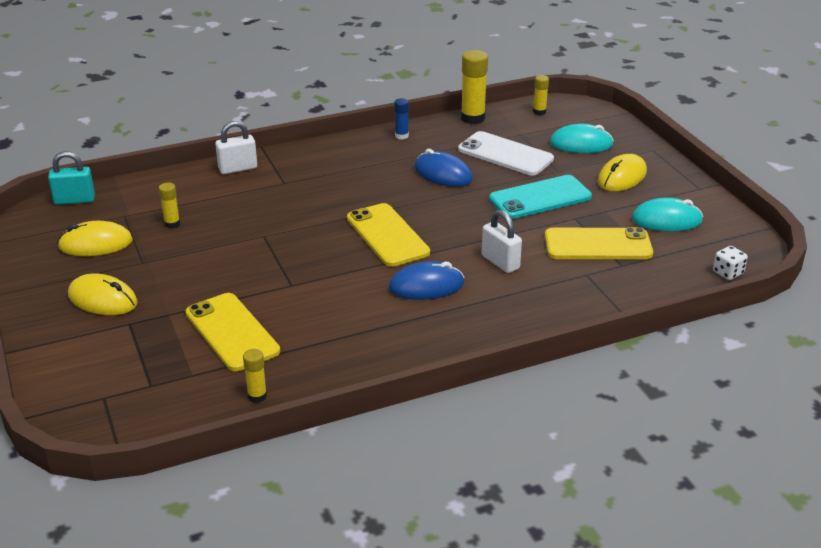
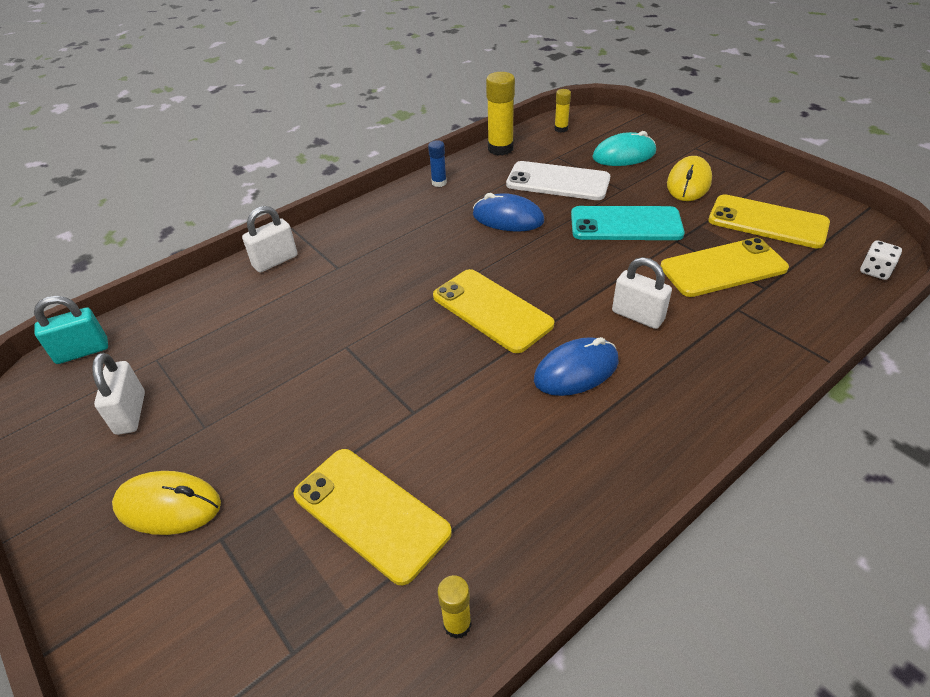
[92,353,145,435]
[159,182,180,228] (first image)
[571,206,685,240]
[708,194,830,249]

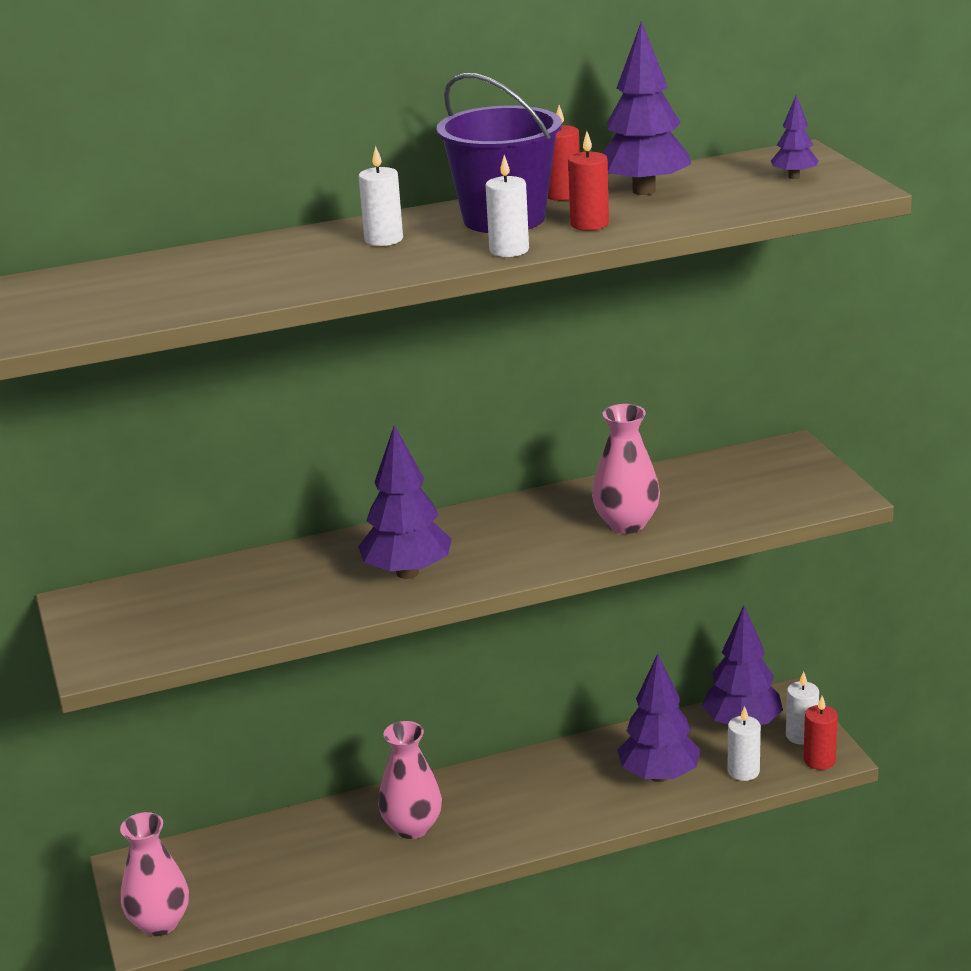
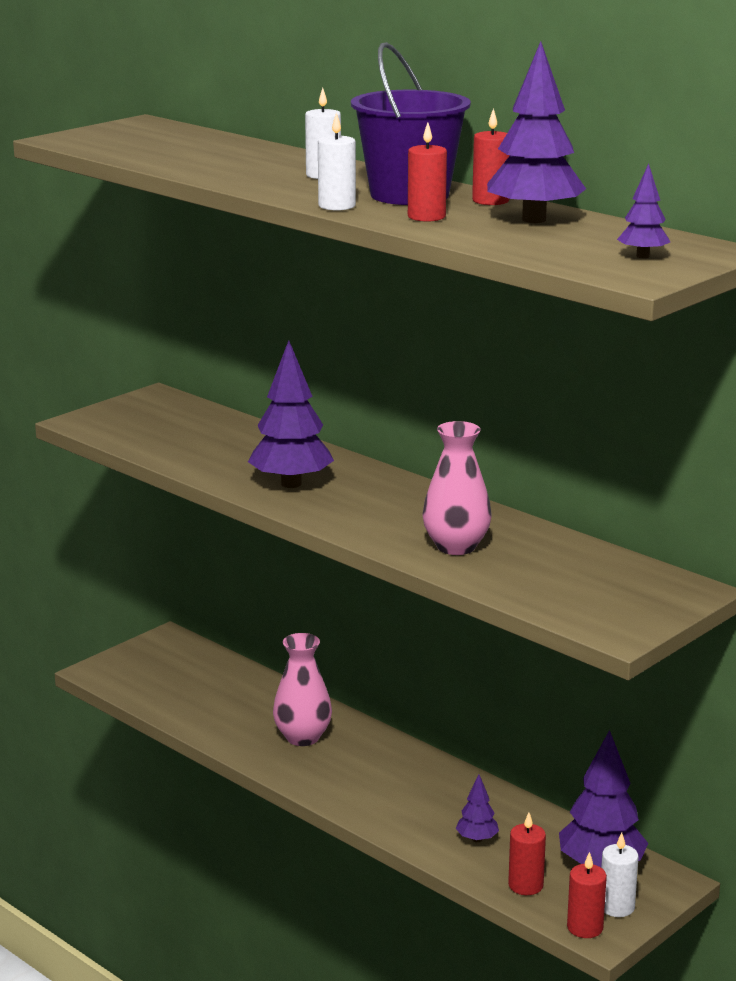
[120,812,189,936] (first image)
[456,775,499,842]
[508,812,546,895]

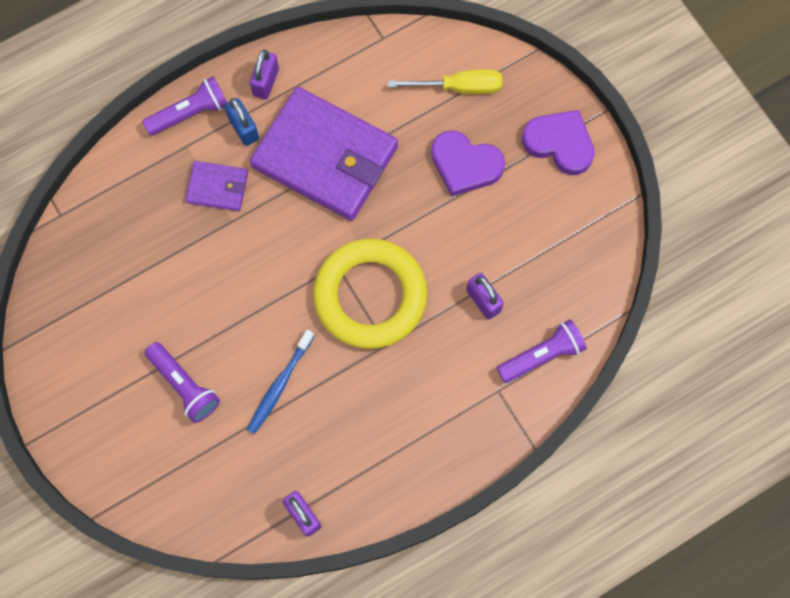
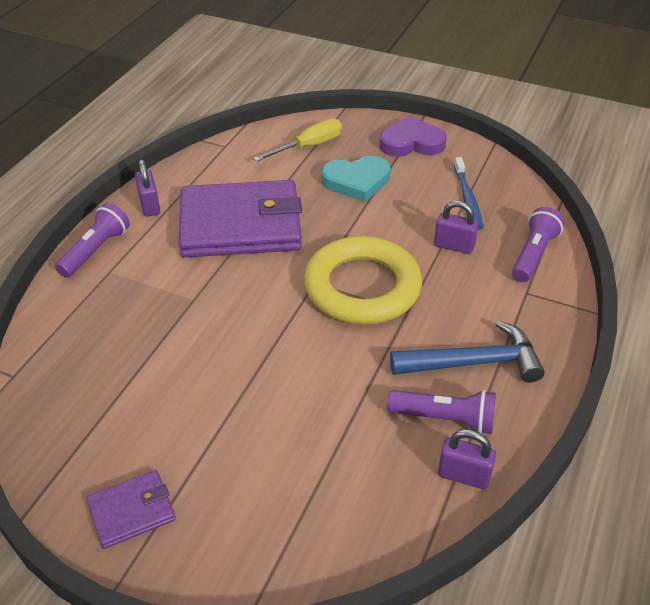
[387,390,496,434]
[86,470,176,549]
[224,98,259,146] (first image)
[454,157,483,230]
[321,156,391,202]
[390,320,545,383]

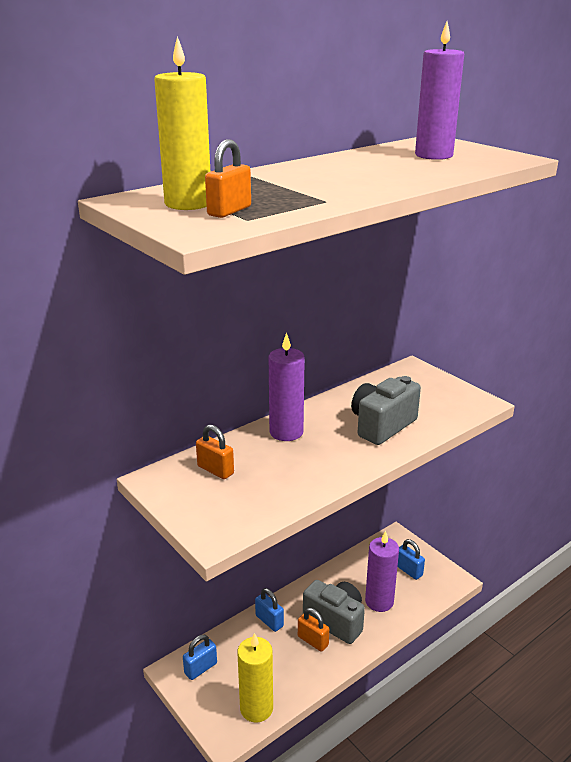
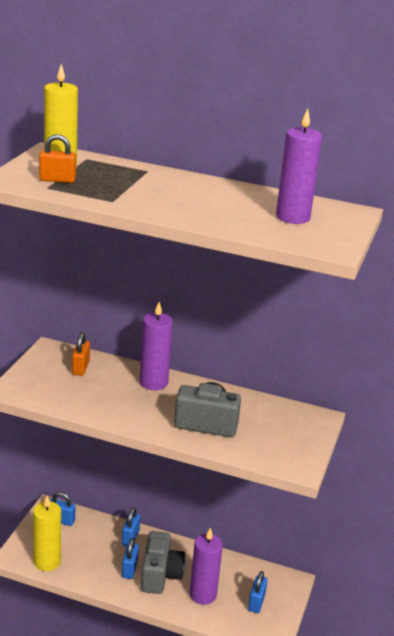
[122,538,139,579]

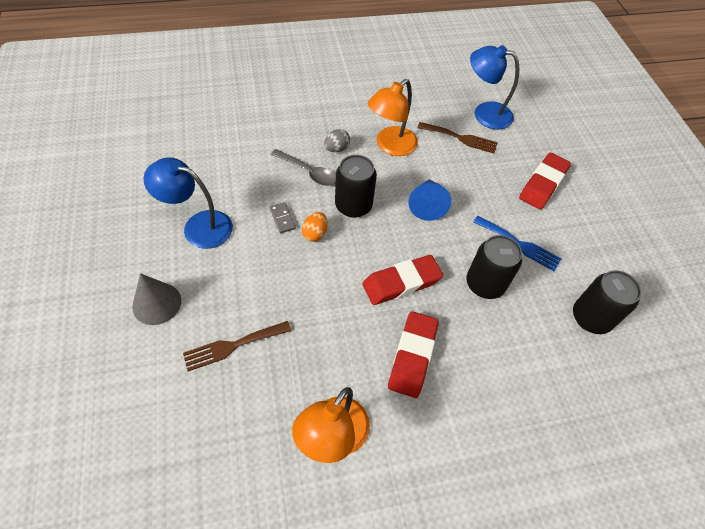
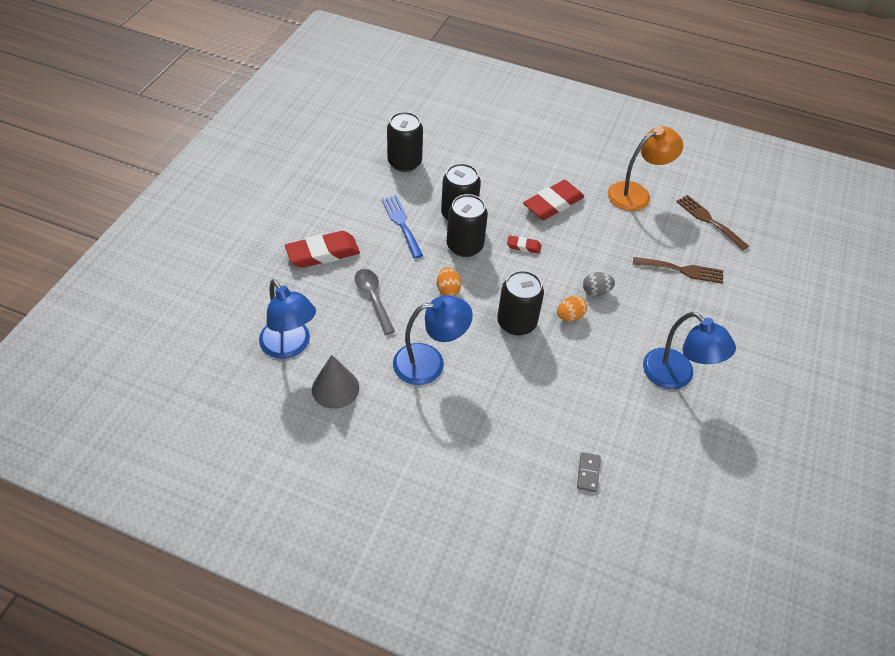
[312,355,359,409]
[577,452,601,492]
[355,269,395,335]
[583,272,615,296]
[507,235,541,254]
[393,295,473,385]
[437,267,461,296]
[676,195,749,250]
[447,194,488,257]

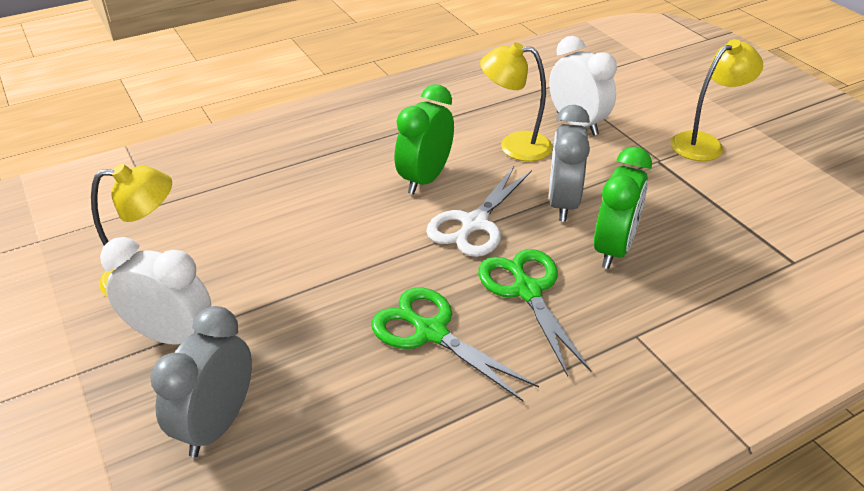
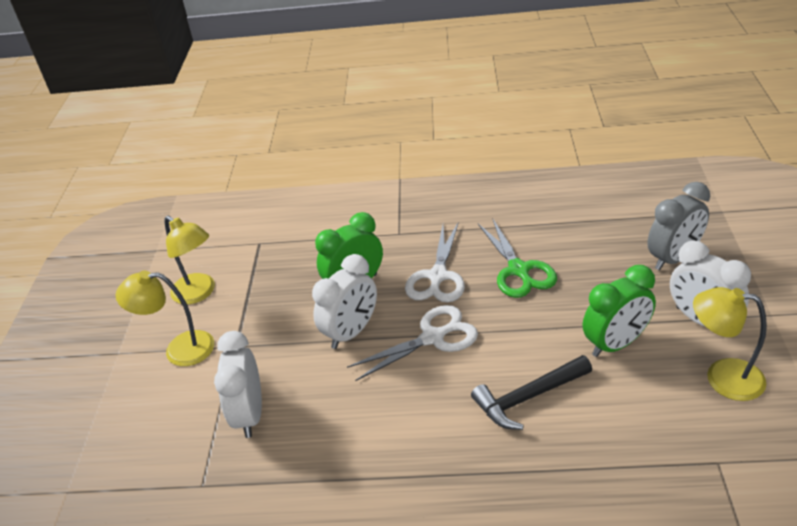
[583,265,656,357]
[405,221,465,302]
[165,216,215,304]
[312,254,377,349]
[471,355,592,430]

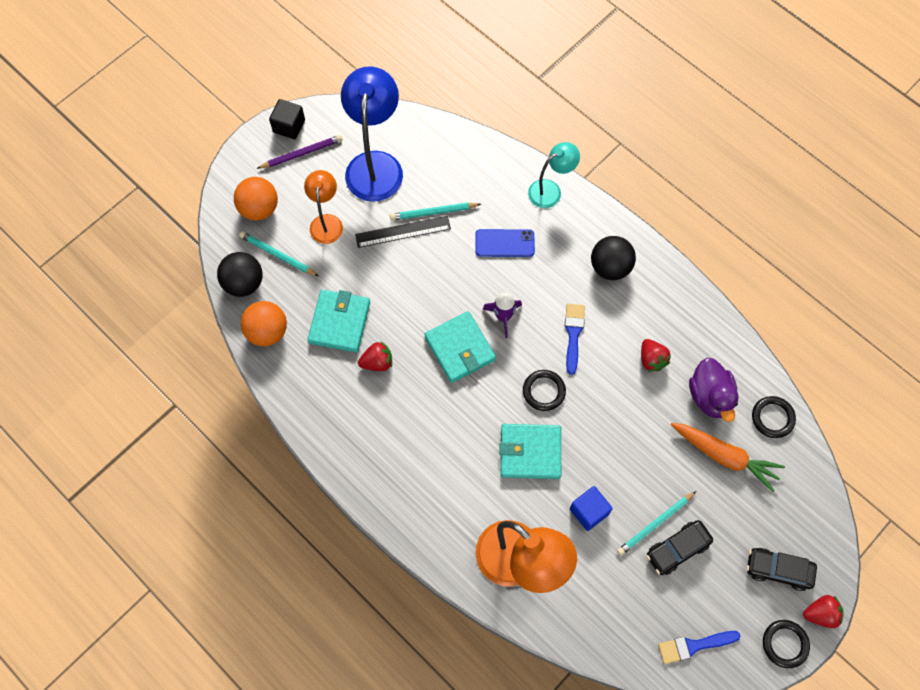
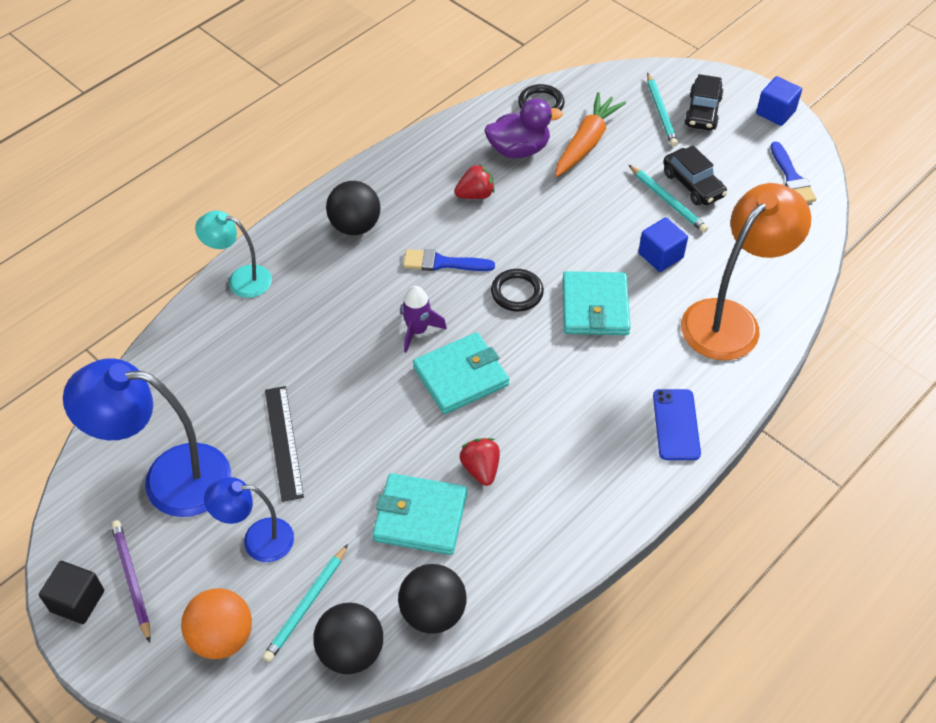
[398,564,466,634]
[204,477,294,562]
[647,72,678,147]
[653,389,701,460]
[195,211,272,298]
[756,76,802,126]
[803,595,843,628] (first image)

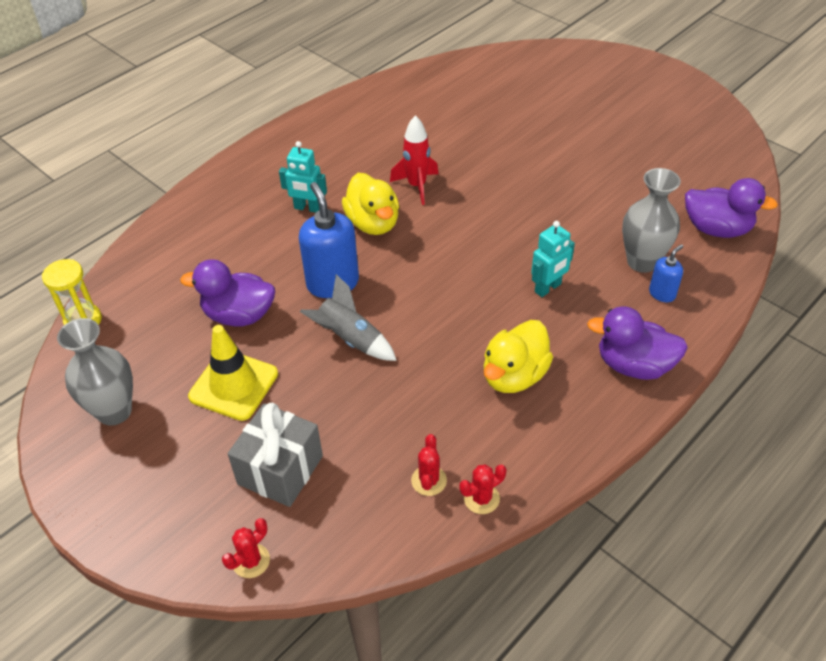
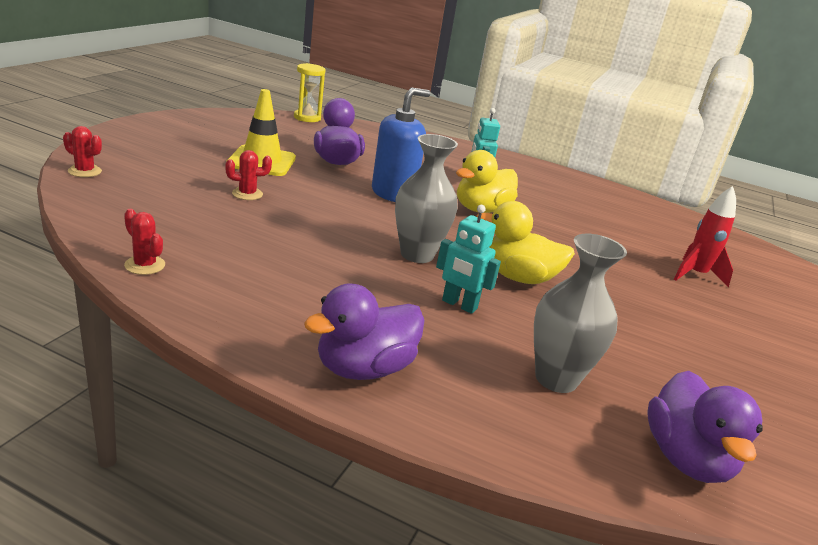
[395,134,458,263]
[228,403,323,507] (first image)
[300,274,397,361] (first image)
[674,186,736,287]
[225,150,272,200]
[476,201,575,284]
[304,283,425,380]
[649,244,683,302] (first image)

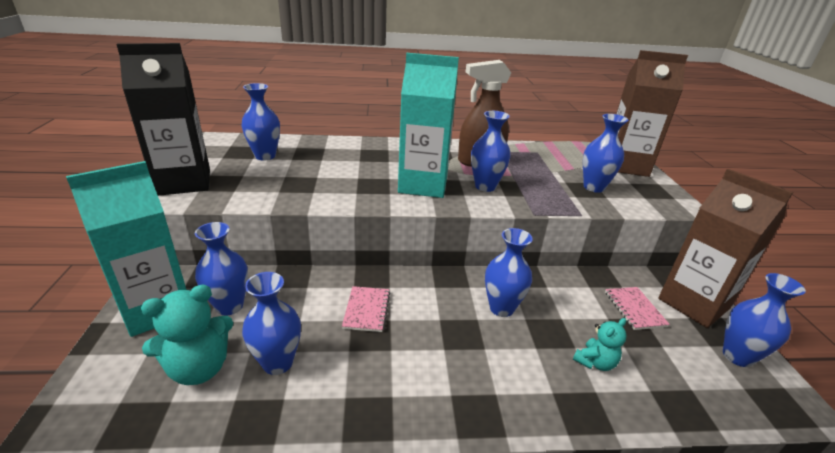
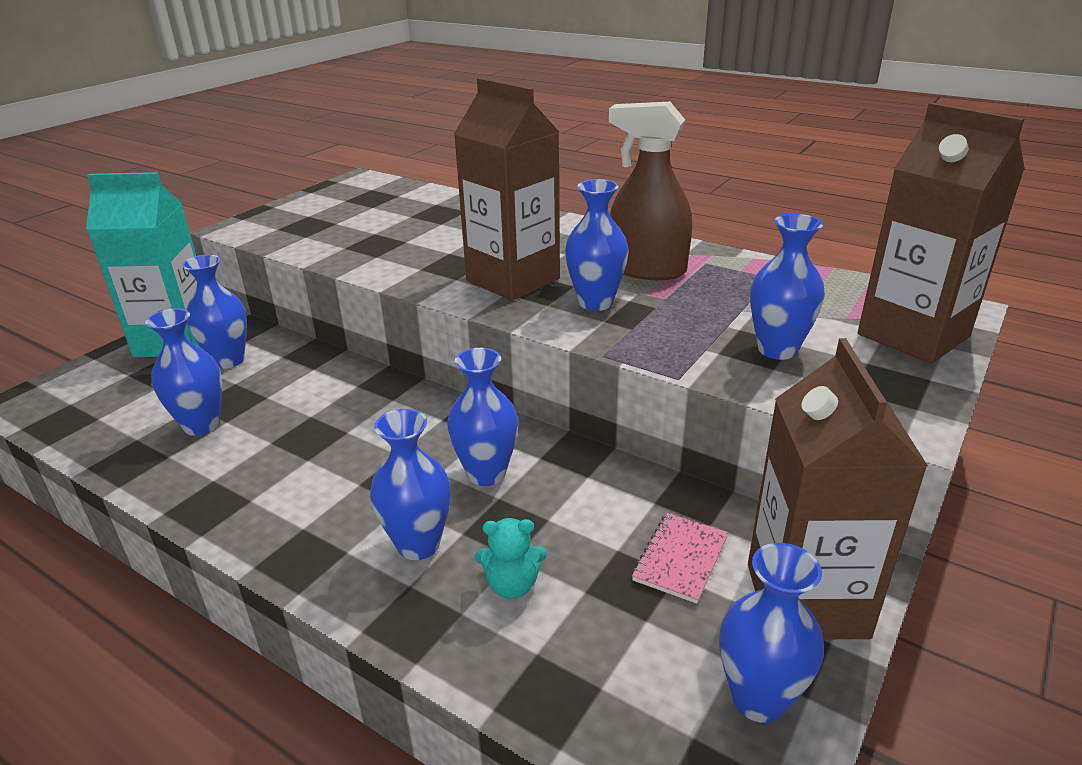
[116,43,210,196] (first image)
[141,285,233,385] (first image)
[370,409,451,560]
[342,286,390,332] (first image)
[454,78,560,301]

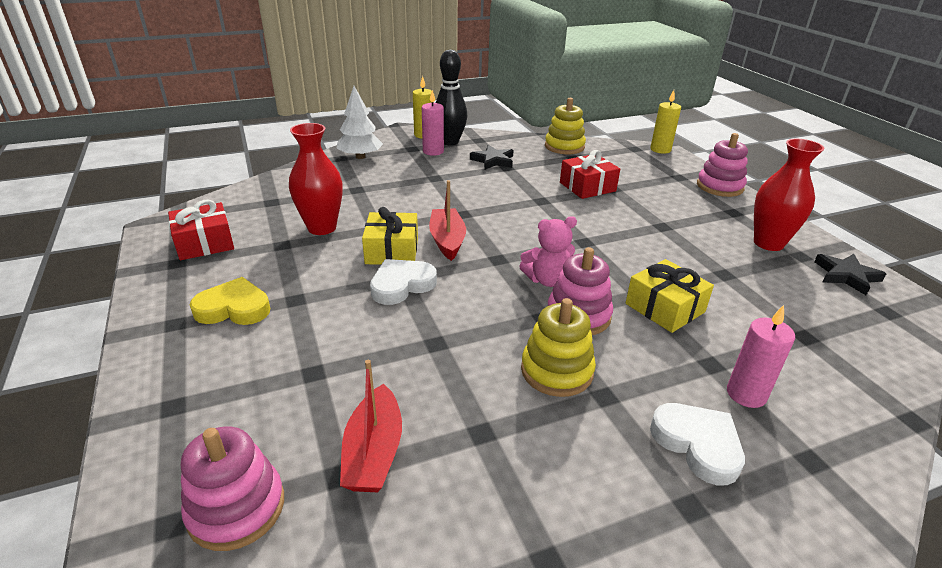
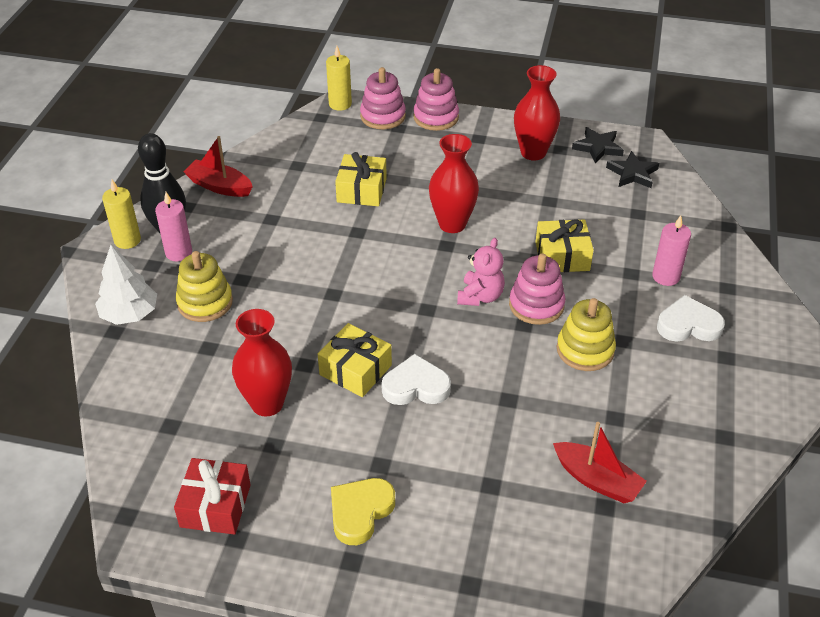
[360,67,406,129]
[381,354,451,405]
[183,136,253,197]
[606,151,659,188]
[176,251,233,322]
[335,152,387,206]
[429,134,479,233]

